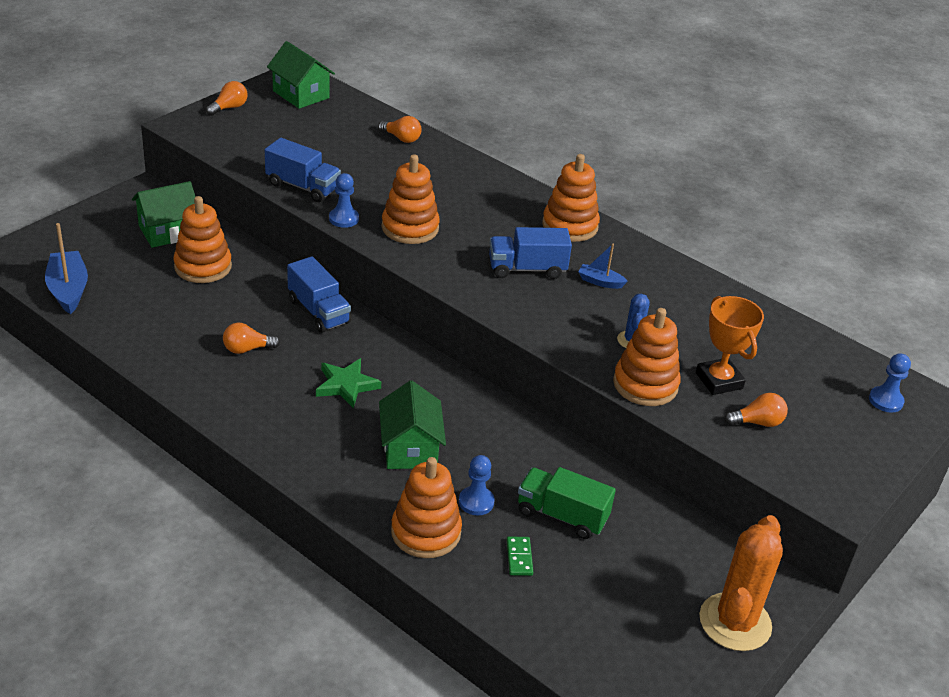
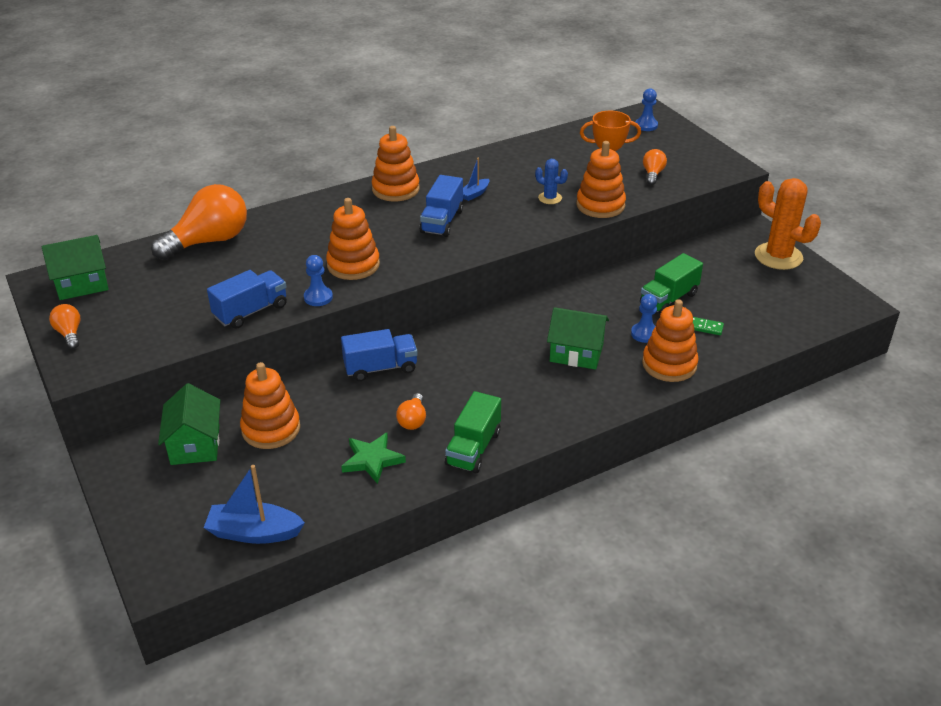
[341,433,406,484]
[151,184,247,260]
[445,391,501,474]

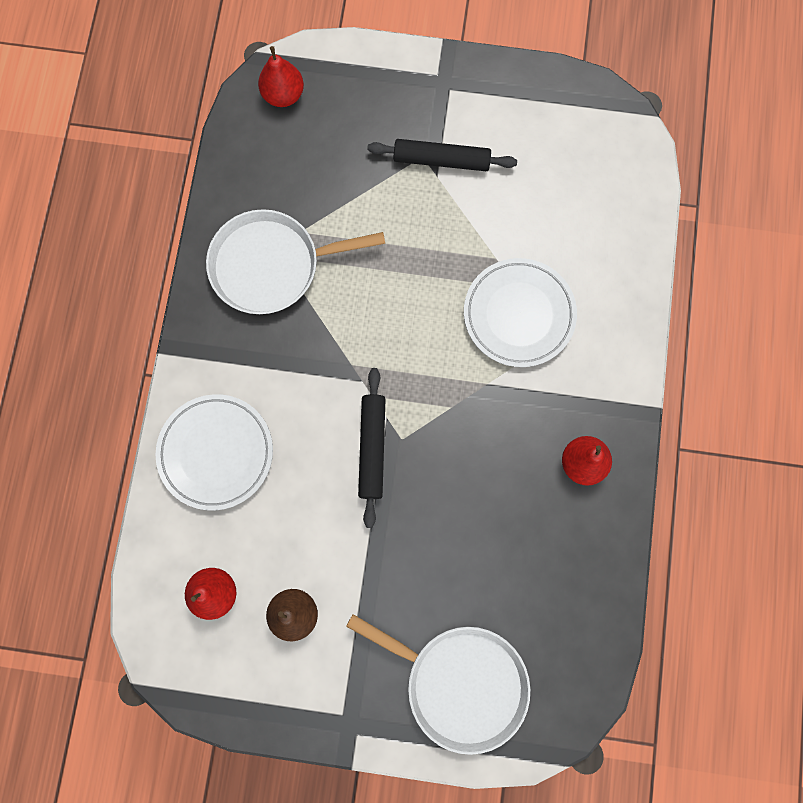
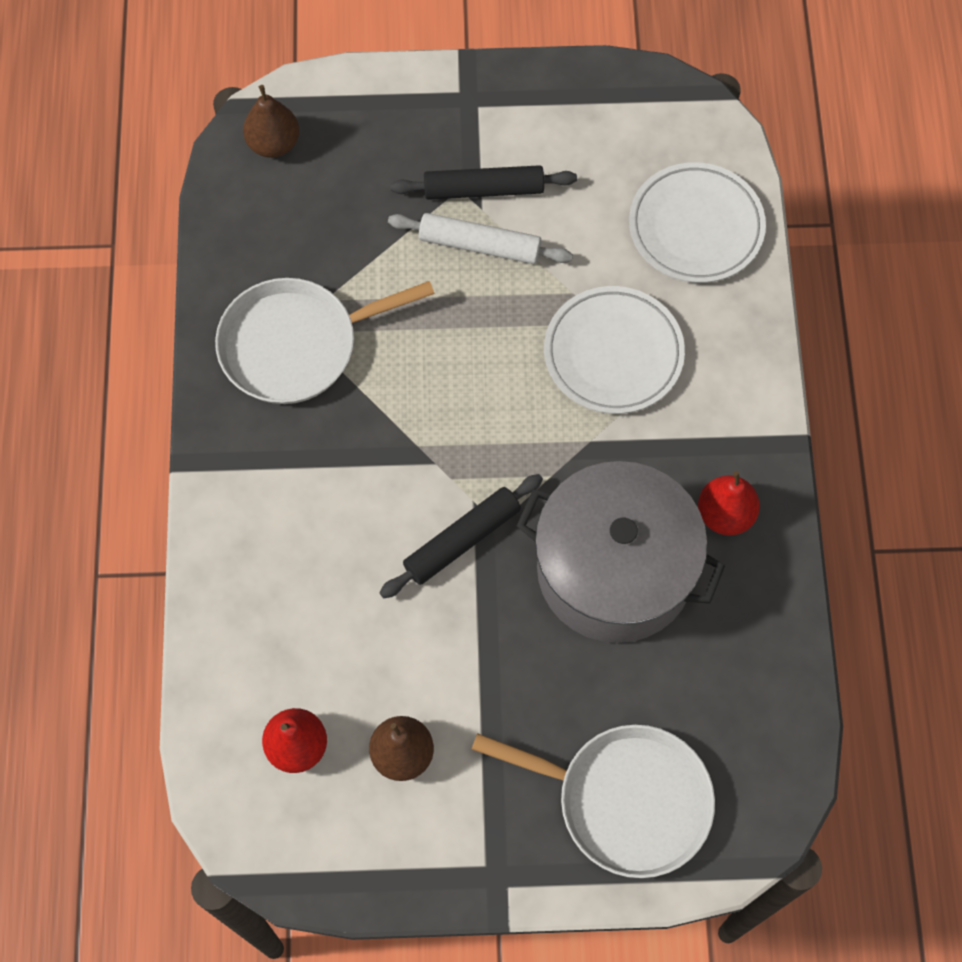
[629,162,766,283]
[243,85,300,158]
[380,474,543,598]
[388,213,573,264]
[517,461,725,643]

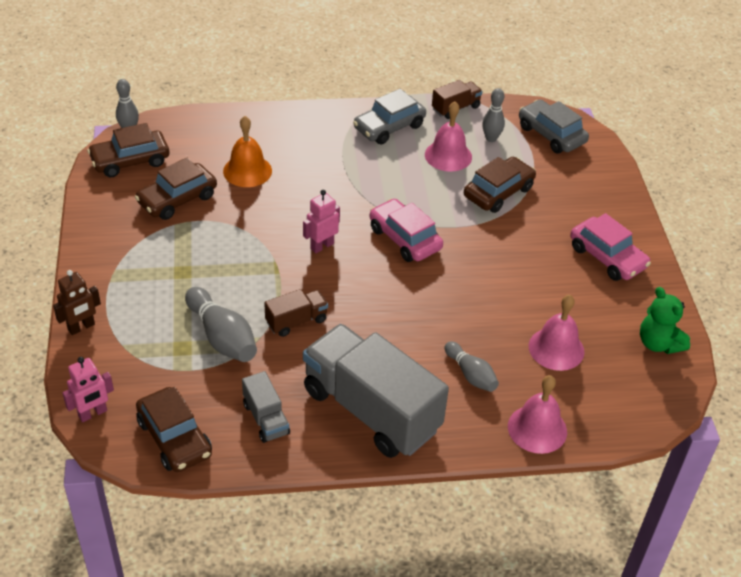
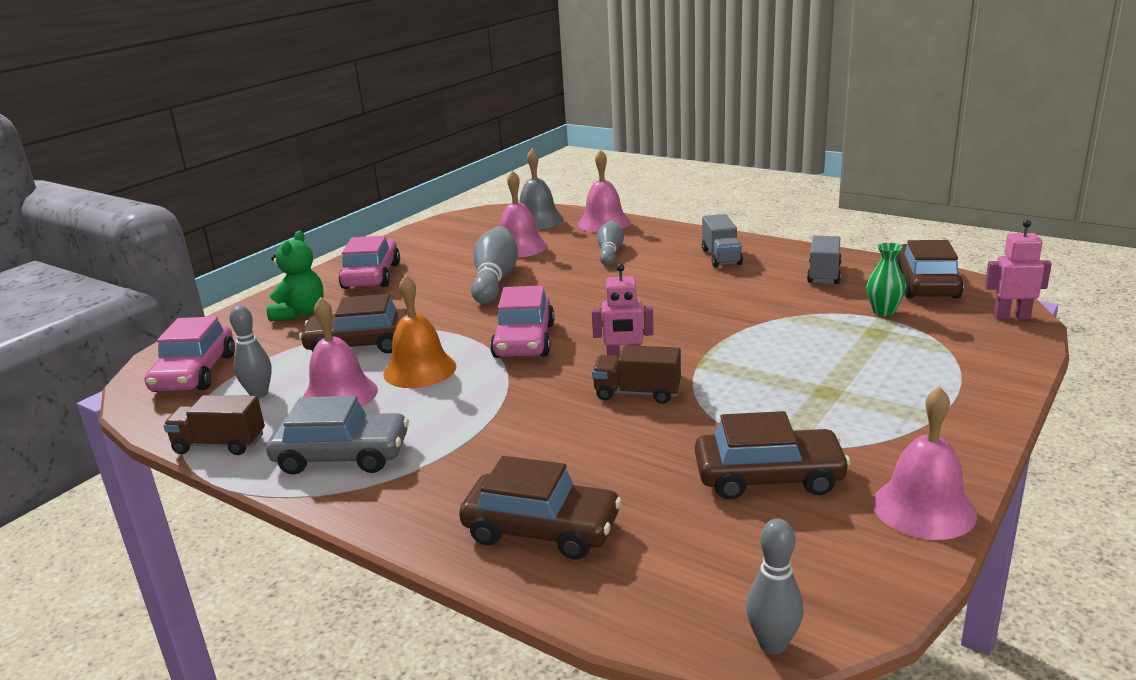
[53,270,101,335] (first image)
[459,456,622,560]
[471,226,518,304]
[383,274,456,388]
[592,345,681,404]
[702,214,743,268]
[145,316,235,392]
[267,231,324,321]
[520,148,564,229]
[866,243,906,316]
[873,387,977,540]

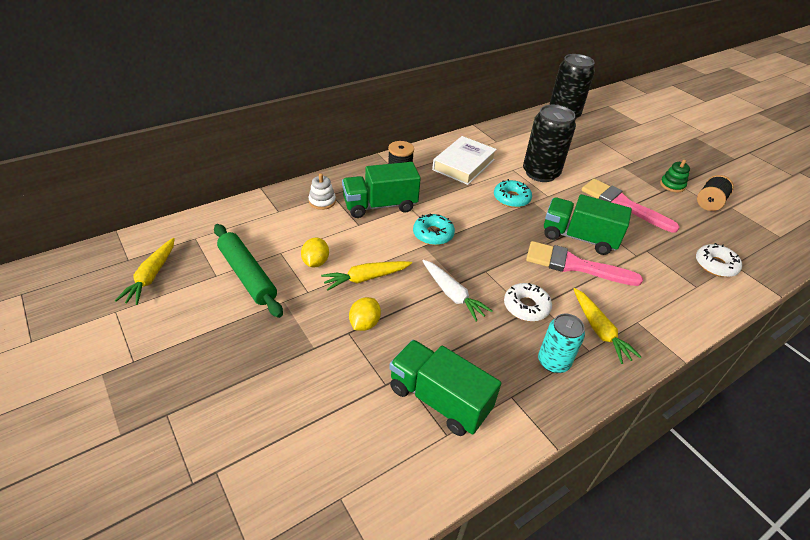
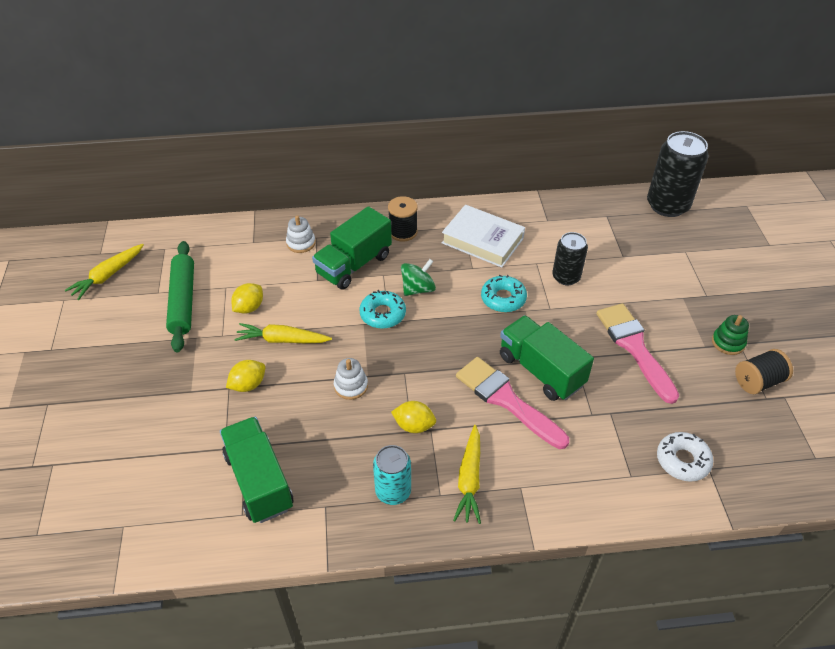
[312,206,392,290]
[334,358,368,400]
[442,205,525,268]
[391,401,436,433]
[552,232,588,285]
[401,259,436,296]

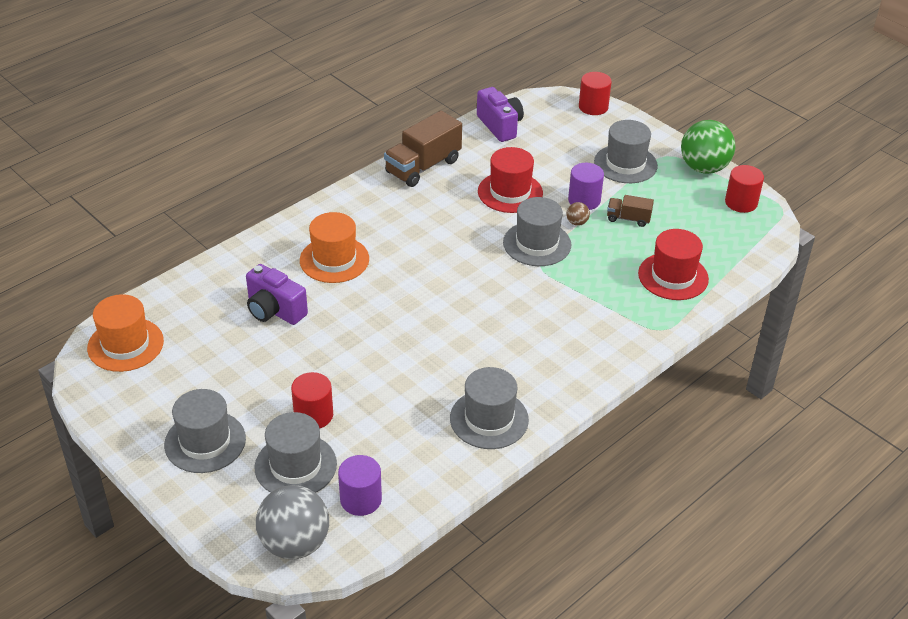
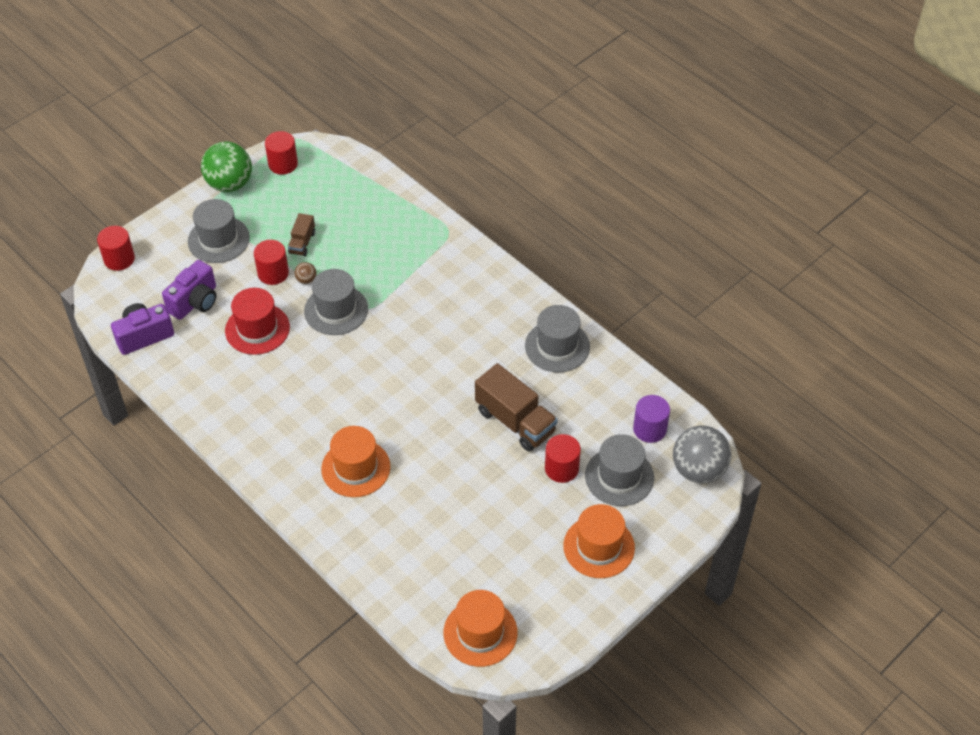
[563,504,635,578]
[162,260,216,320]
[475,363,558,451]
[254,240,289,285]
[638,229,709,300] (first image)

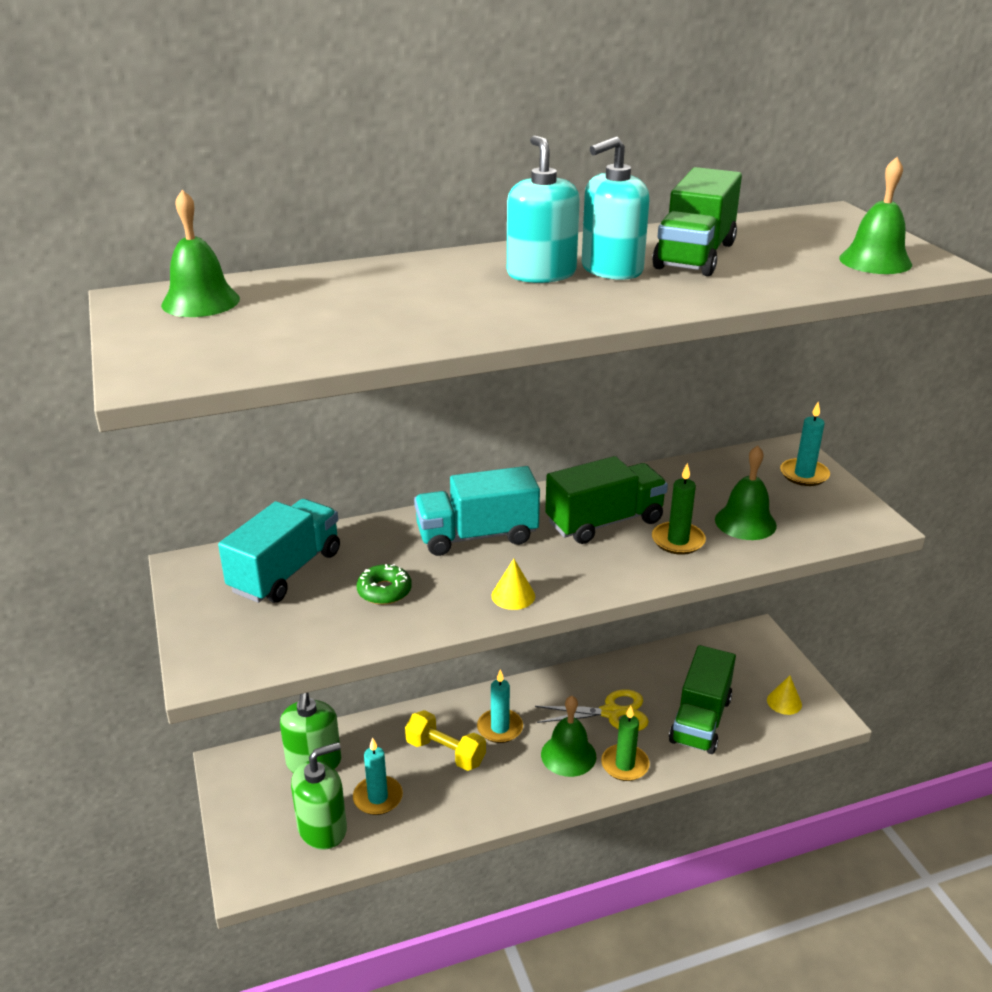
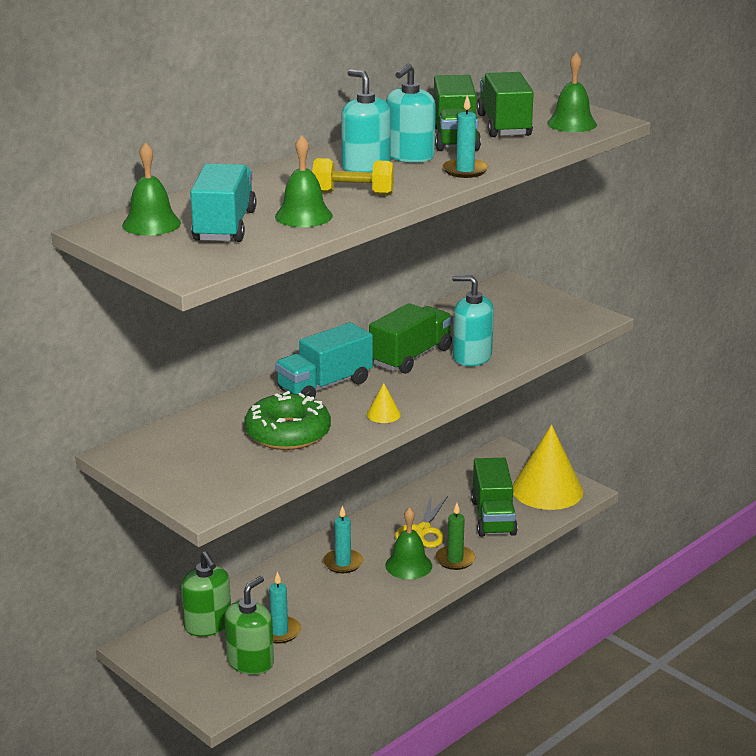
[190,164,257,242]
[244,391,331,450]
[312,158,394,196]
[395,496,448,548]
[452,275,494,366]
[275,135,333,227]
[513,425,583,510]
[442,95,488,178]
[476,72,534,137]

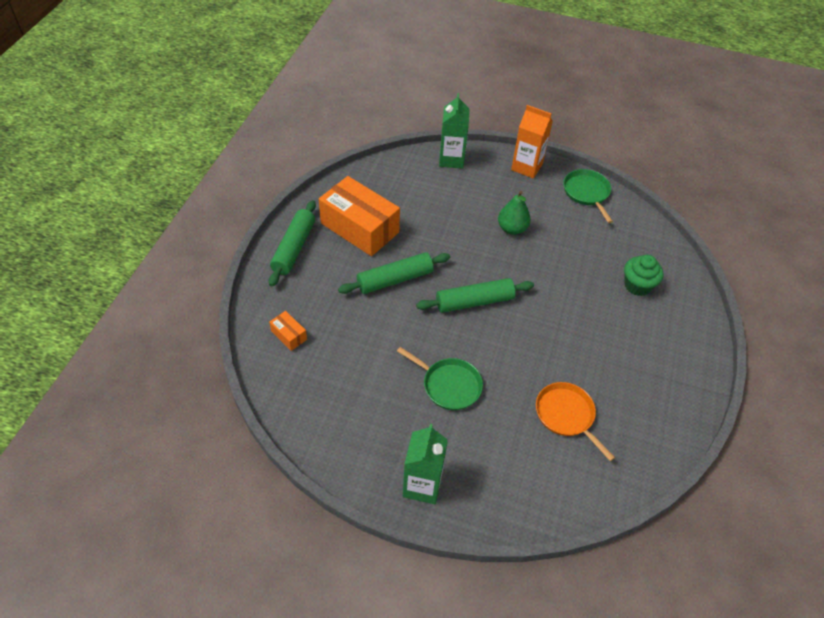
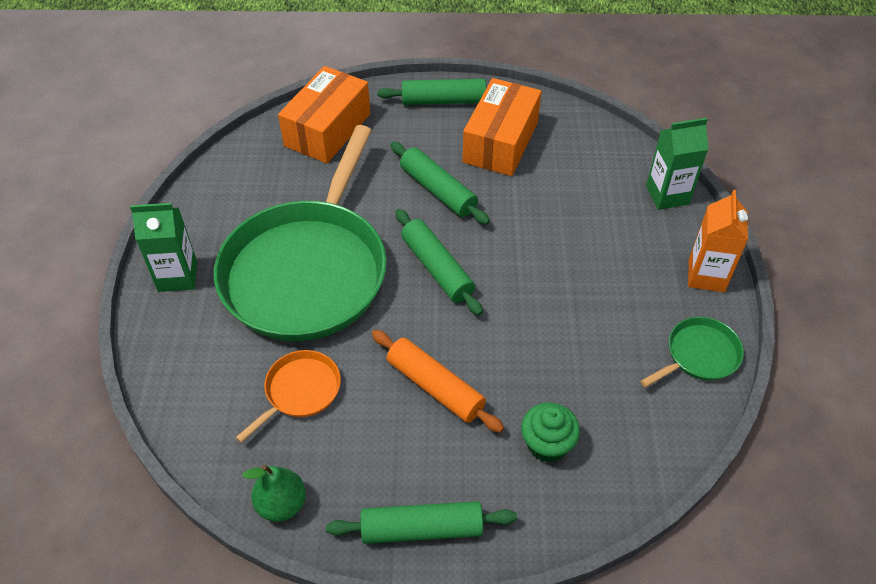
[278,66,370,163]
[214,125,387,341]
[242,465,306,522]
[326,501,517,544]
[372,330,504,433]

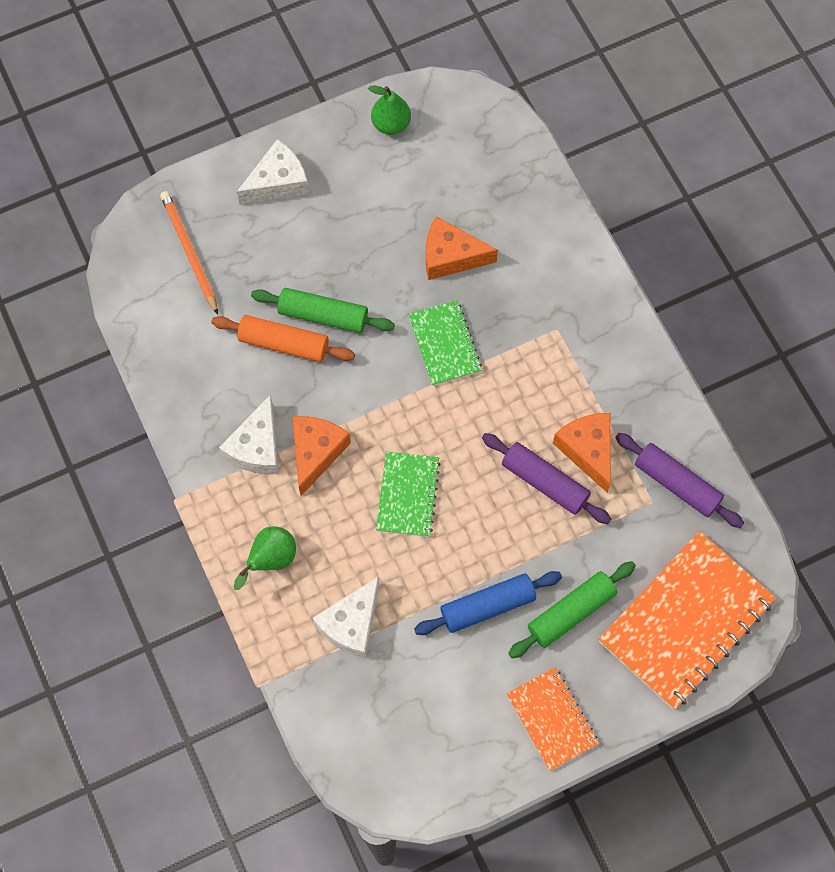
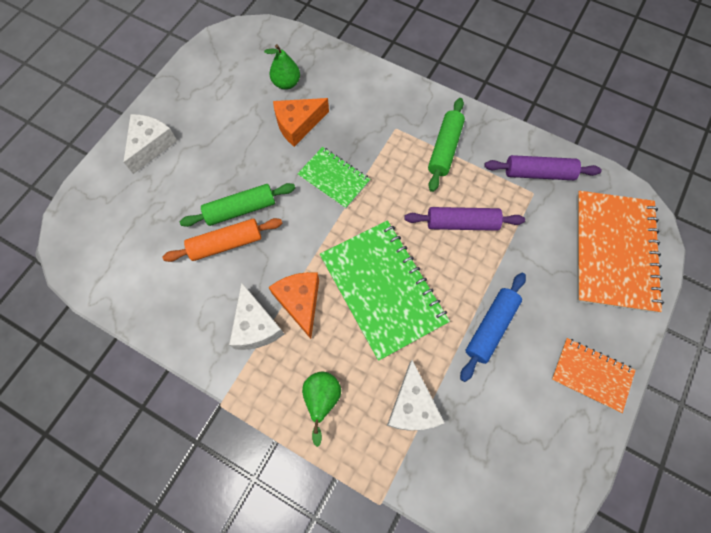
[160,191,218,314] (first image)
[264,44,300,90]
[320,220,450,361]
[428,98,465,192]
[553,413,611,493] (first image)

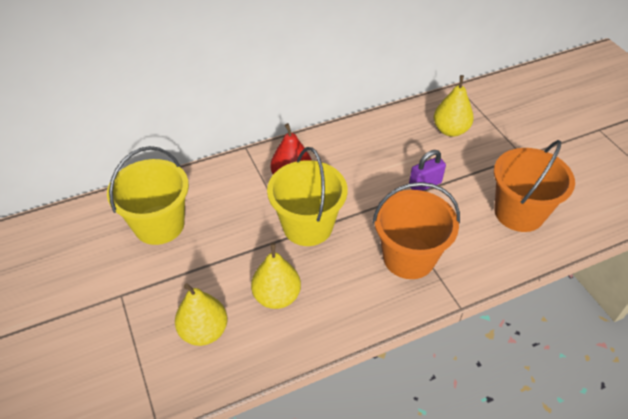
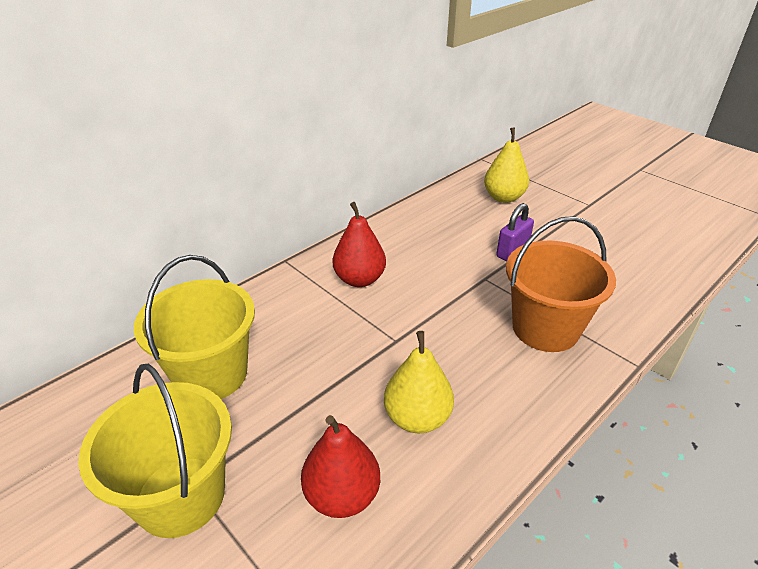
[301,415,380,518]
[78,364,232,538]
[494,140,575,232] (first image)

